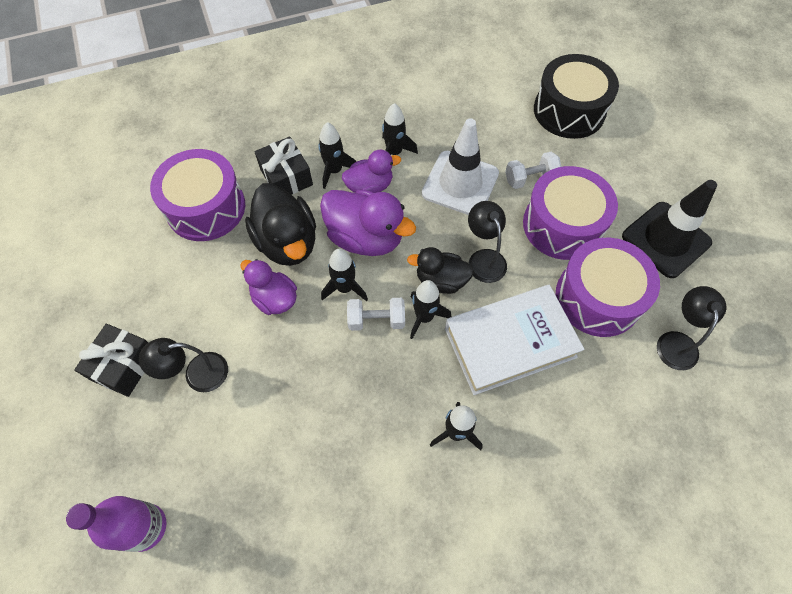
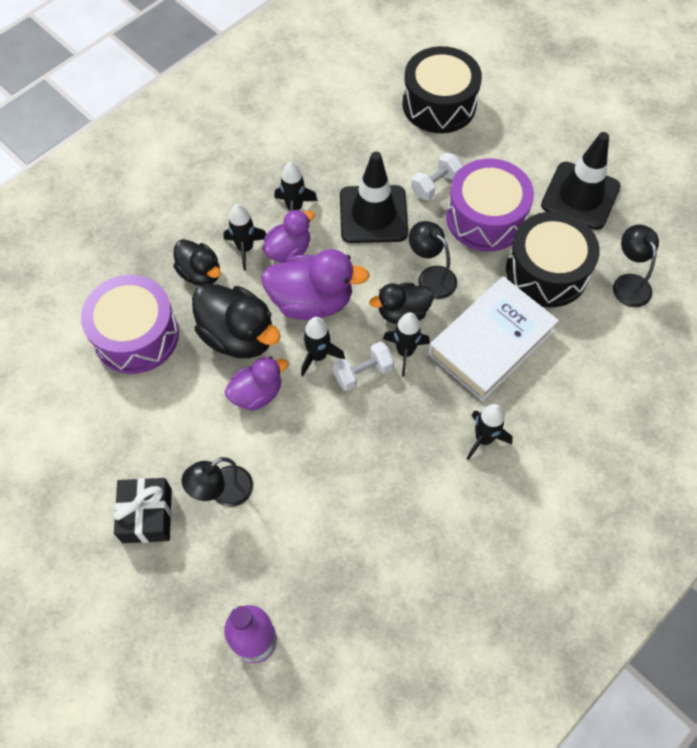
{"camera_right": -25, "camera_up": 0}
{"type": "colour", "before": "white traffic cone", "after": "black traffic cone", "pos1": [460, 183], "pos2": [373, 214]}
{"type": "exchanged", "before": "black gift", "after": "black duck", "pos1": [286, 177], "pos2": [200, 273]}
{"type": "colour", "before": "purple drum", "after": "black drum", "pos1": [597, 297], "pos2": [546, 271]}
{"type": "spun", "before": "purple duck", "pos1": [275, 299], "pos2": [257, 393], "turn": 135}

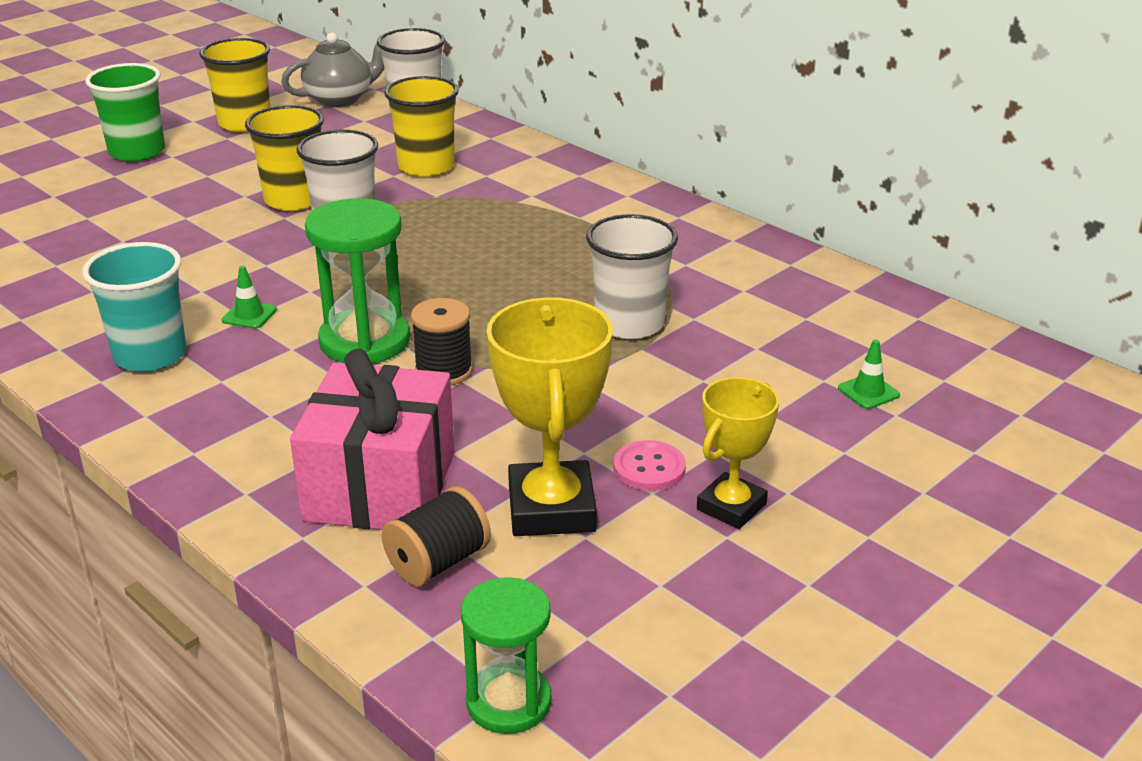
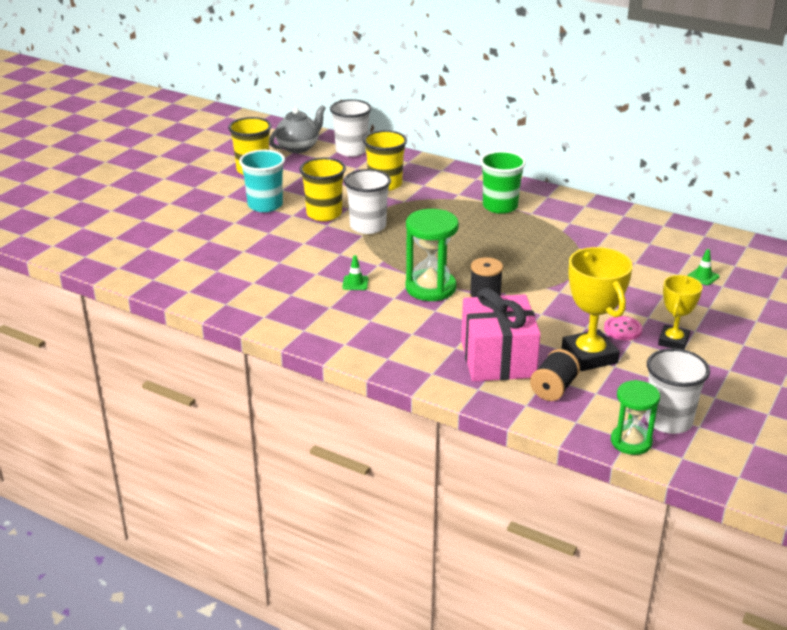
{"camera_right": -15, "camera_up": 0}
{"type": "relocated", "before": "green cup", "pos1": [137, 152], "pos2": [500, 206]}
{"type": "relocated", "before": "white cup", "pos1": [629, 324], "pos2": [668, 421]}
{"type": "relocated", "before": "turquoise cup", "pos1": [150, 355], "pos2": [265, 205]}

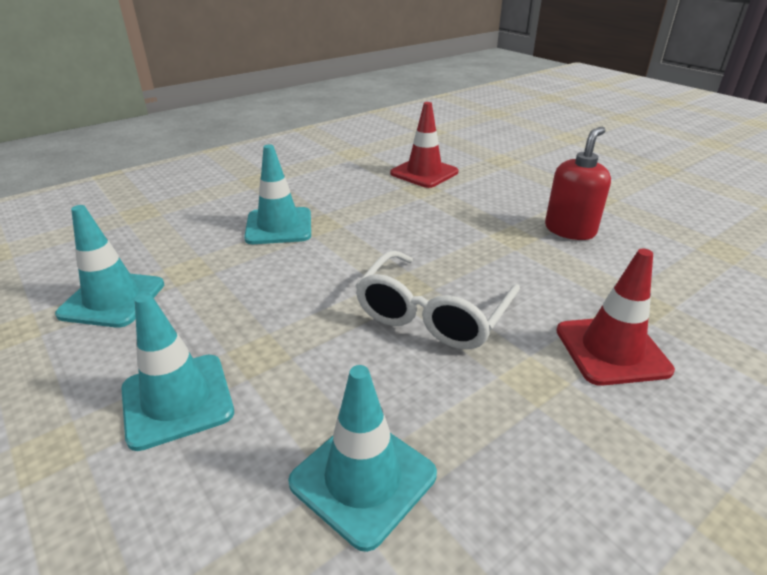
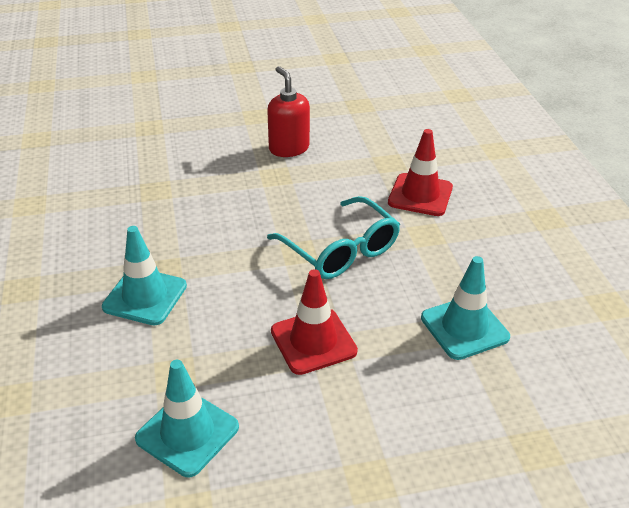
{"camera_right": -65, "camera_up": 5}
{"type": "relocated", "before": "red traffic cone", "pos1": [424, 173], "pos2": [313, 341]}
{"type": "colour", "before": "white glasses", "after": "turquoise glasses", "pos1": [433, 313], "pos2": [340, 250]}
{"type": "missing", "before": "turquoise traffic cone", "pos1": [177, 400]}

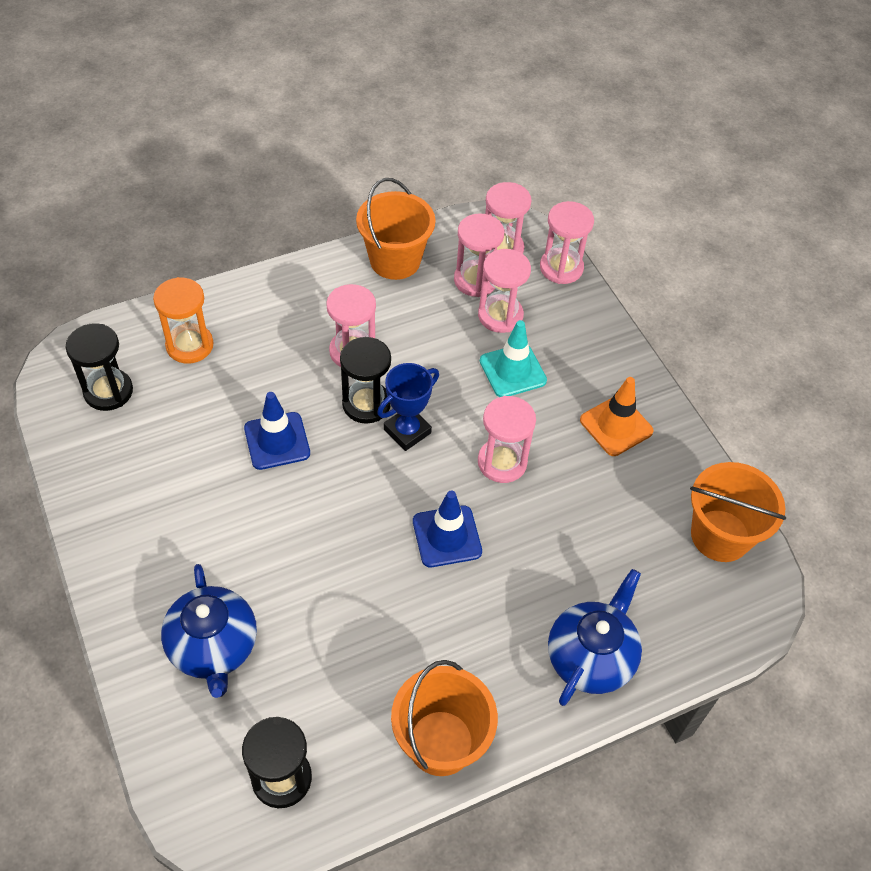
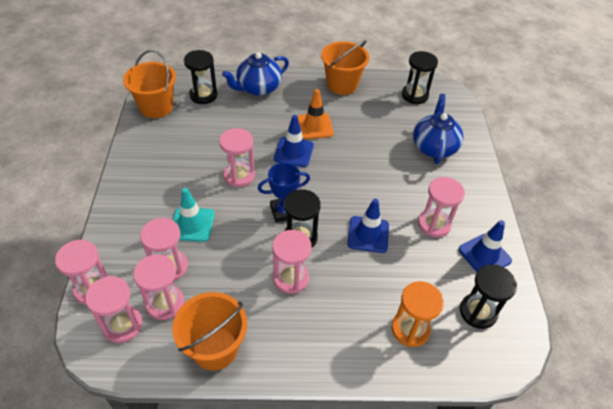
{"camera_right": -155, "camera_up": -5}
{"type": "relocated", "before": "orange traffic cone", "pos1": [616, 426], "pos2": [314, 126]}
{"type": "appeared", "after": "black hourglass", "pos2": [203, 95]}
{"type": "appeared", "after": "pink hourglass", "pos2": [434, 224]}
{"type": "appeared", "after": "blue traffic cone", "pos2": [484, 255]}

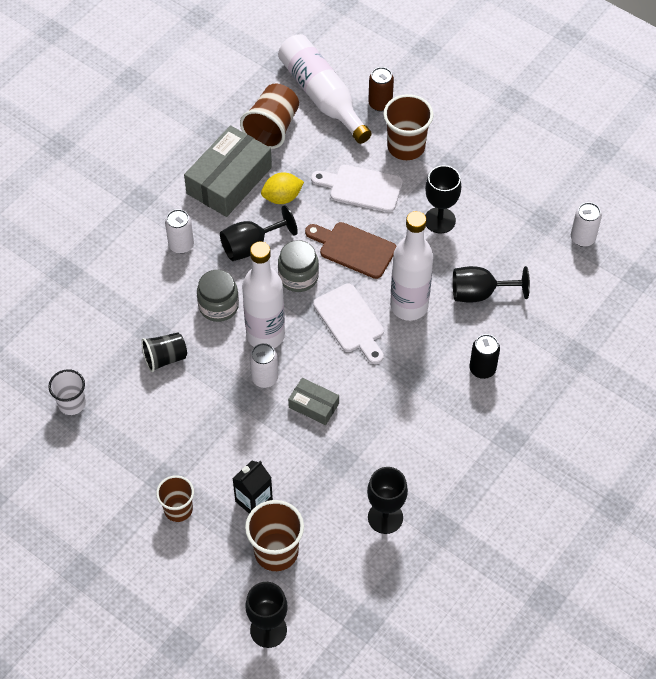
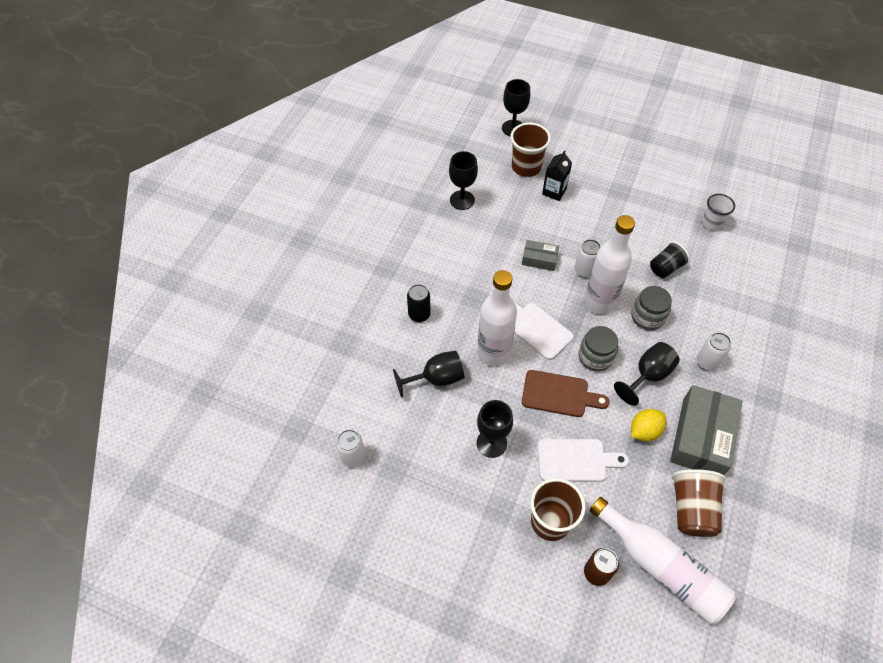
{"camera_right": 165, "camera_up": 0}
{"type": "missing", "before": "brown cup", "pos1": [178, 509]}

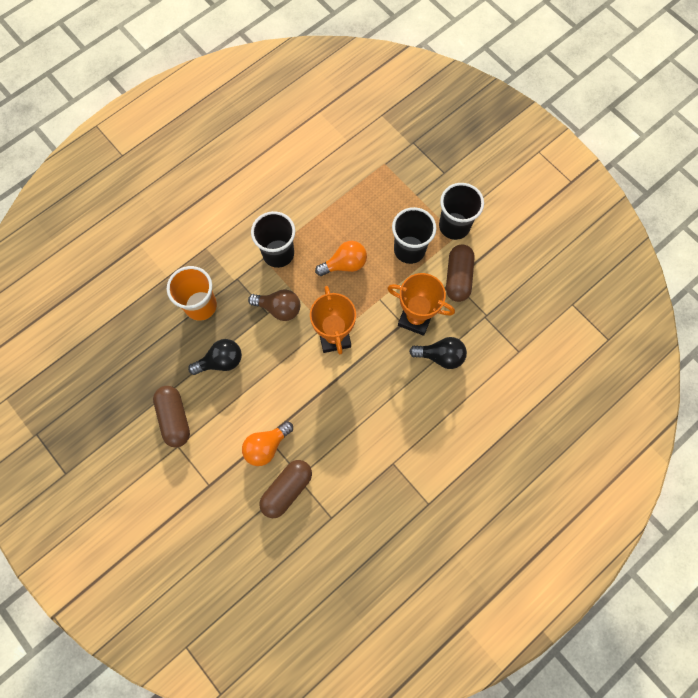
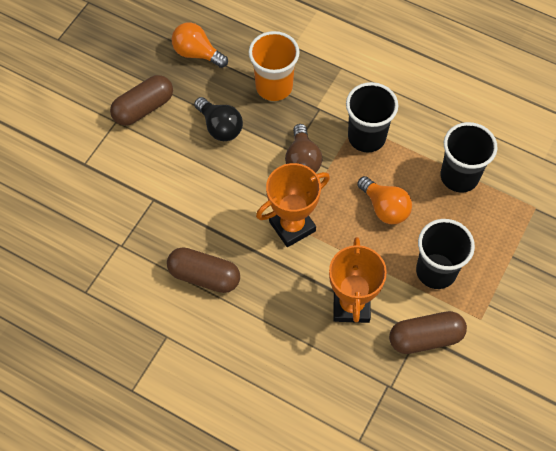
{"camera_right": 70, "camera_up": -10}
{"type": "relocated", "before": "black cup", "pos1": [454, 226], "pos2": [459, 176]}
{"type": "missing", "before": "black light bulb", "pos1": [440, 356]}
{"type": "relocated", "before": "orange light bulb", "pos1": [266, 446], "pos2": [197, 53]}
{"type": "relocated", "before": "brown capsule", "pos1": [287, 489], "pos2": [204, 276]}

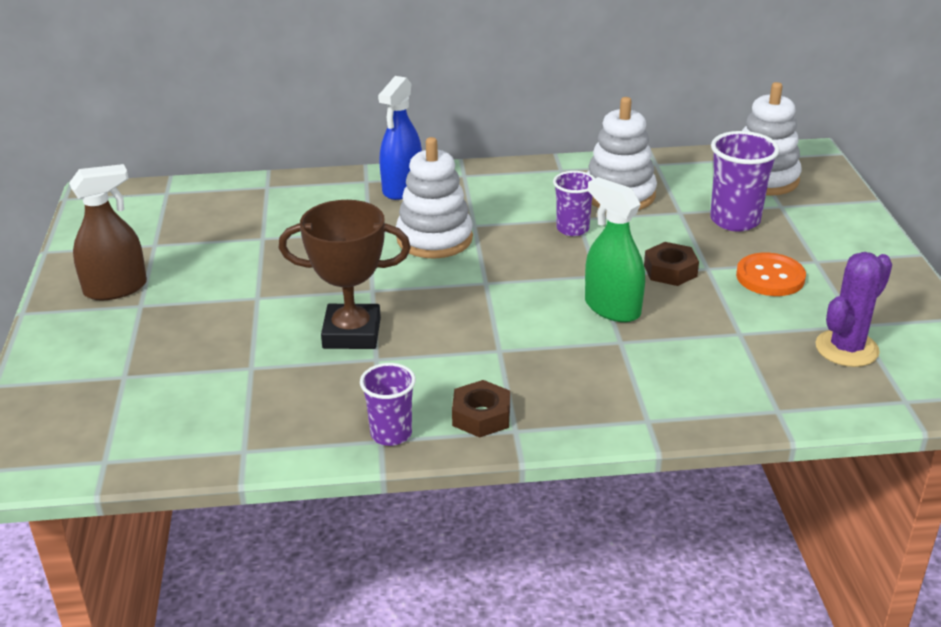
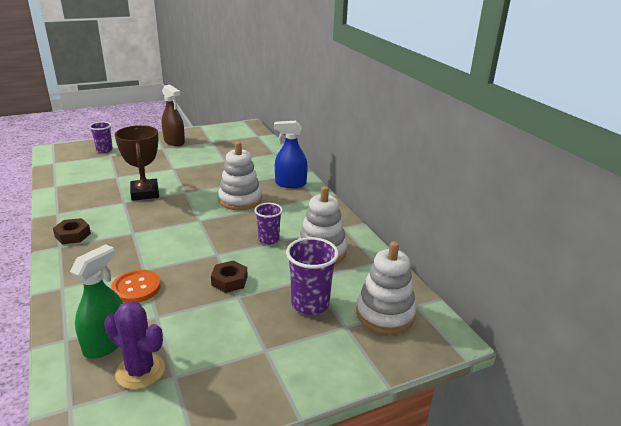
{"camera_right": 70, "camera_up": -5}
{"type": "relocated", "before": "green spray bottle", "pos1": [612, 308], "pos2": [106, 343]}
{"type": "relocated", "before": "orange button", "pos1": [770, 277], "pos2": [136, 288]}
{"type": "relocated", "before": "purple cup", "pos1": [391, 434], "pos2": [104, 150]}

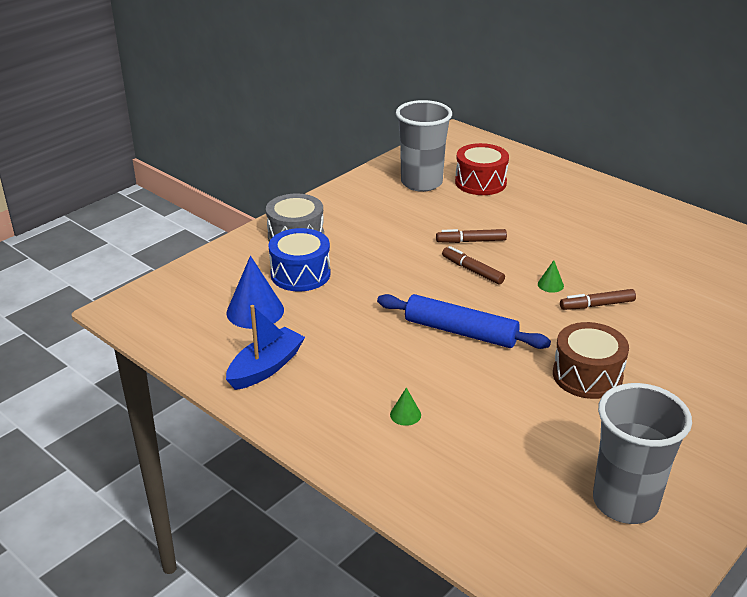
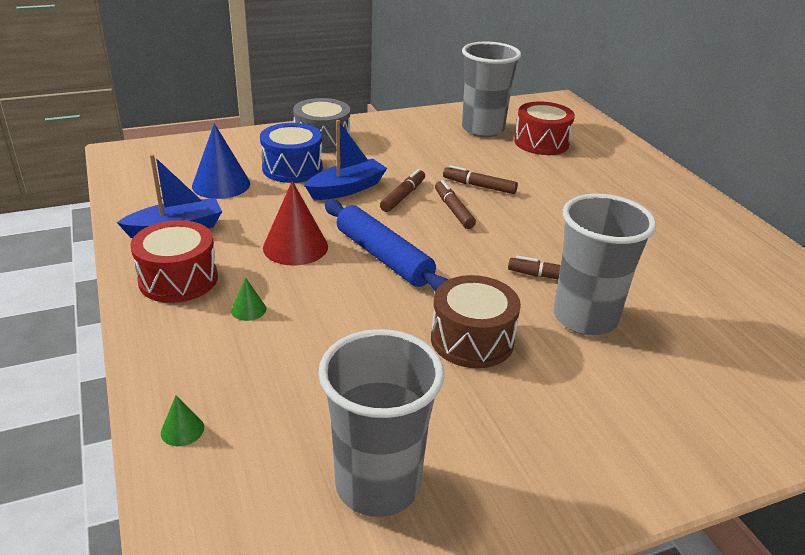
{"camera_right": 25, "camera_up": 0}
{"type": "relocated", "before": "green cone", "pos1": [550, 285], "pos2": [182, 430]}
{"type": "appeared", "after": "blue boat", "pos2": [347, 189]}
{"type": "appeared", "after": "brown marker", "pos2": [403, 196]}
{"type": "appeared", "after": "red cone", "pos2": [295, 247]}
{"type": "appeared", "after": "grey cup", "pos2": [585, 318]}
{"type": "appeared", "after": "red drum", "pos2": [178, 279]}

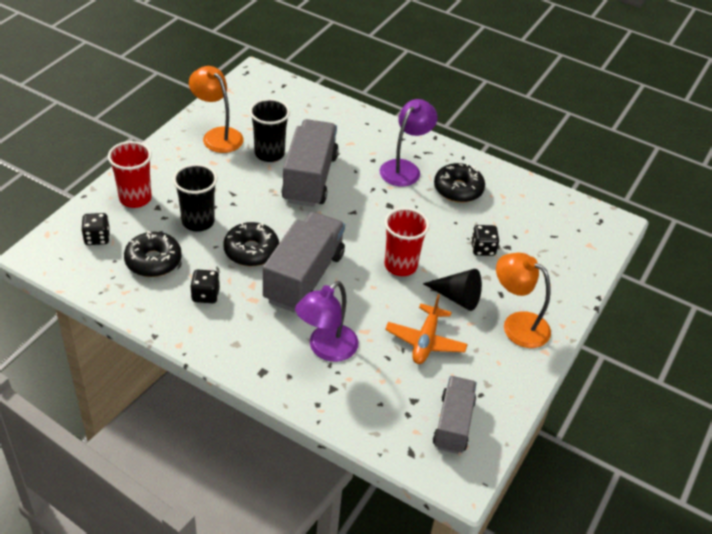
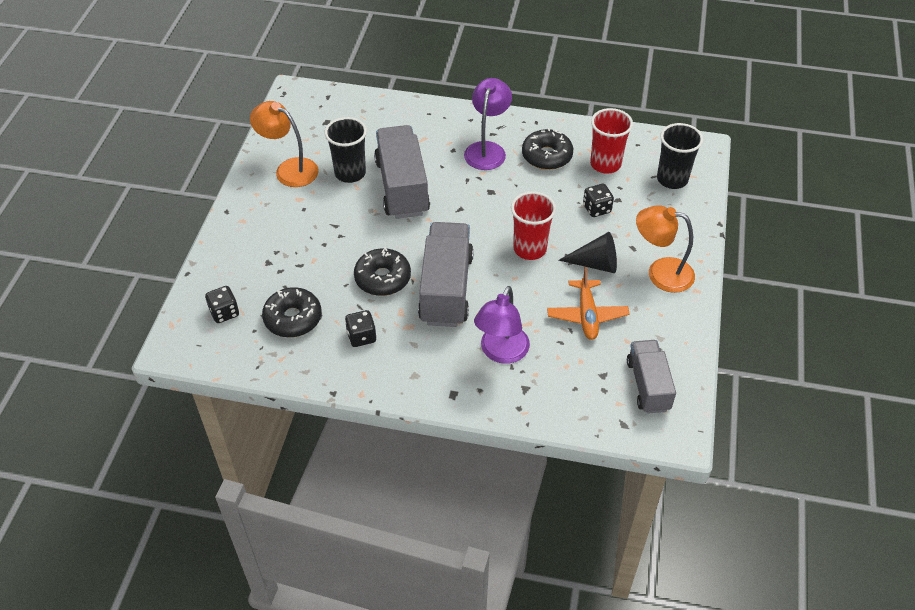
{"camera_right": -15, "camera_up": 5}
{"type": "relocated", "before": "red cup", "pos1": [135, 198], "pos2": [605, 164]}
{"type": "relocated", "before": "black cup", "pos1": [198, 221], "pos2": [672, 179]}

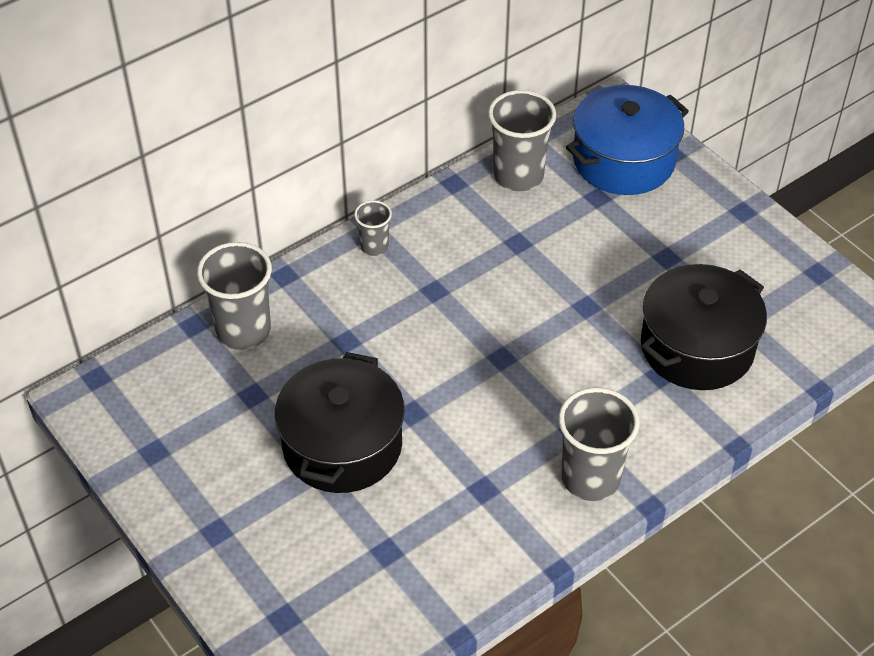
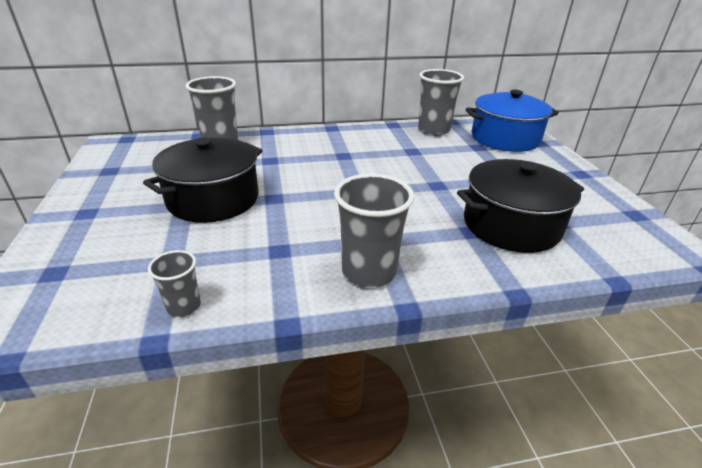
{"camera_right": 25, "camera_up": -15}
{"type": "relocated", "before": "grey cup", "pos1": [374, 246], "pos2": [184, 306]}

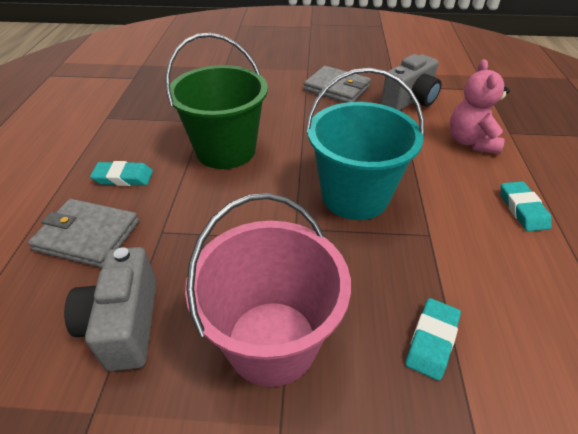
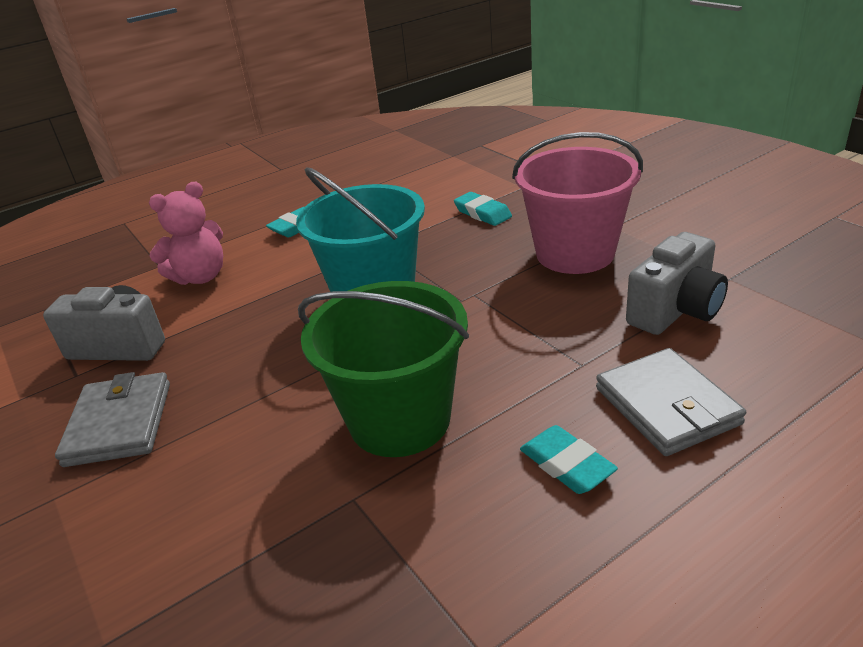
{"camera_right": -125, "camera_up": -10}
{"type": "spun", "before": "turquoise eraser", "pos1": [431, 340], "pos2": [482, 213], "turn": 60}

